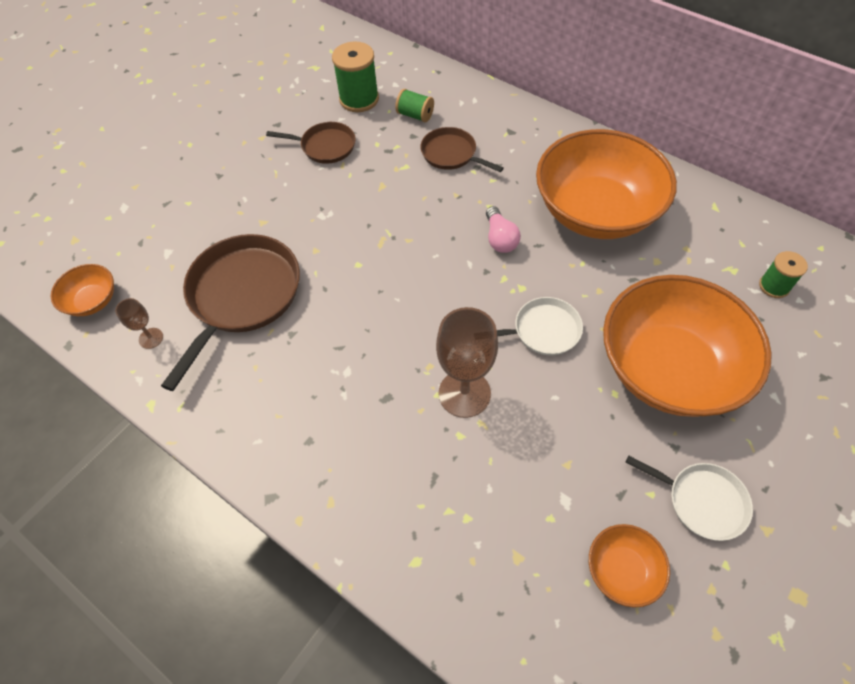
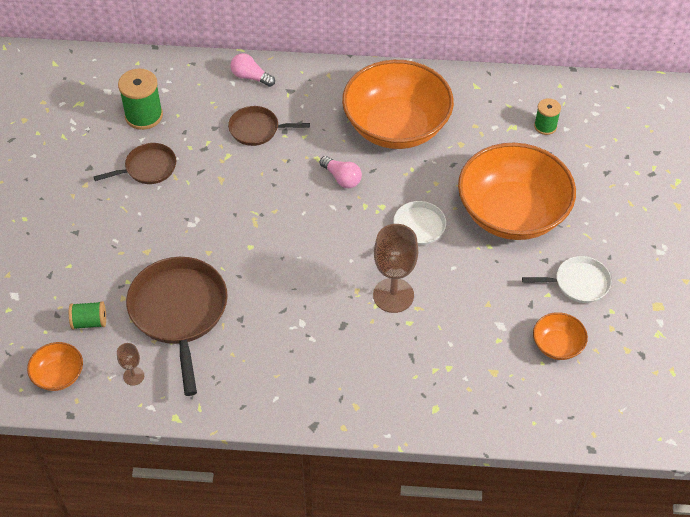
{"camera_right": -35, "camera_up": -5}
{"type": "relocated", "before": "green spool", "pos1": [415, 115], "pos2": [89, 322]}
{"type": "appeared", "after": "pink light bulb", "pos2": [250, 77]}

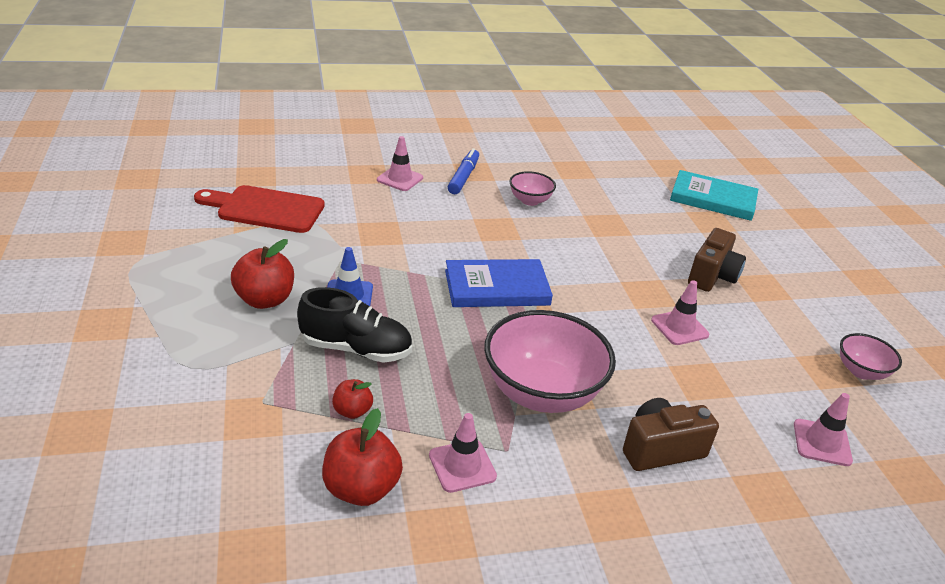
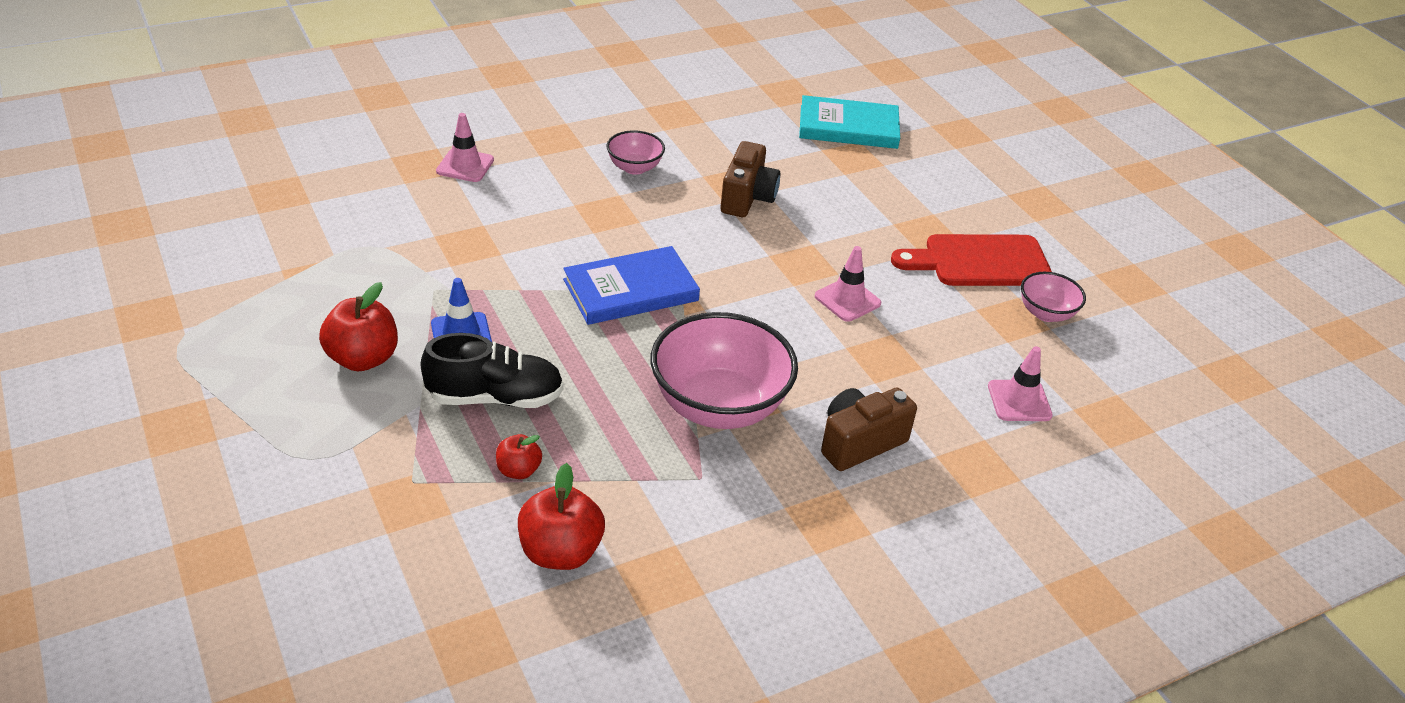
{"camera_right": -15, "camera_up": 5}
{"type": "missing", "before": "blue marker", "pos1": [463, 177]}
{"type": "relocated", "before": "red cutting board", "pos1": [265, 209], "pos2": [979, 262]}
{"type": "relocated", "before": "brown camera", "pos1": [712, 276], "pos2": [747, 198]}
{"type": "missing", "before": "pink traffic cone", "pos1": [462, 466]}

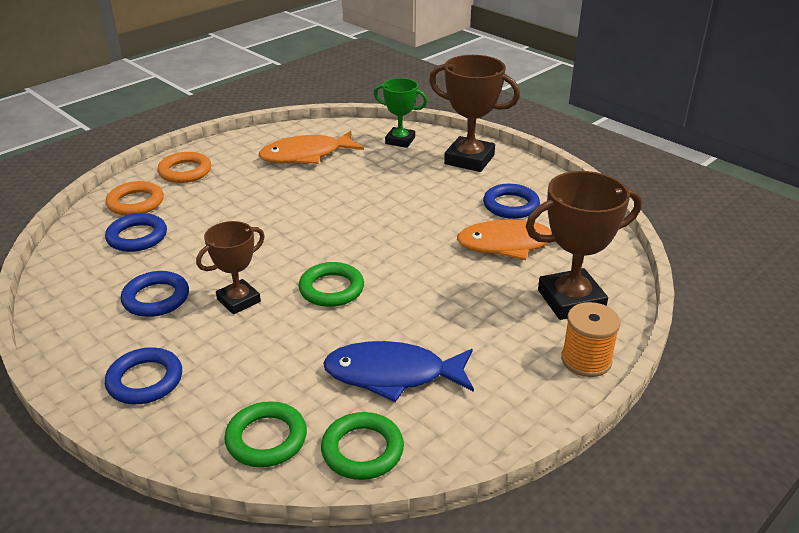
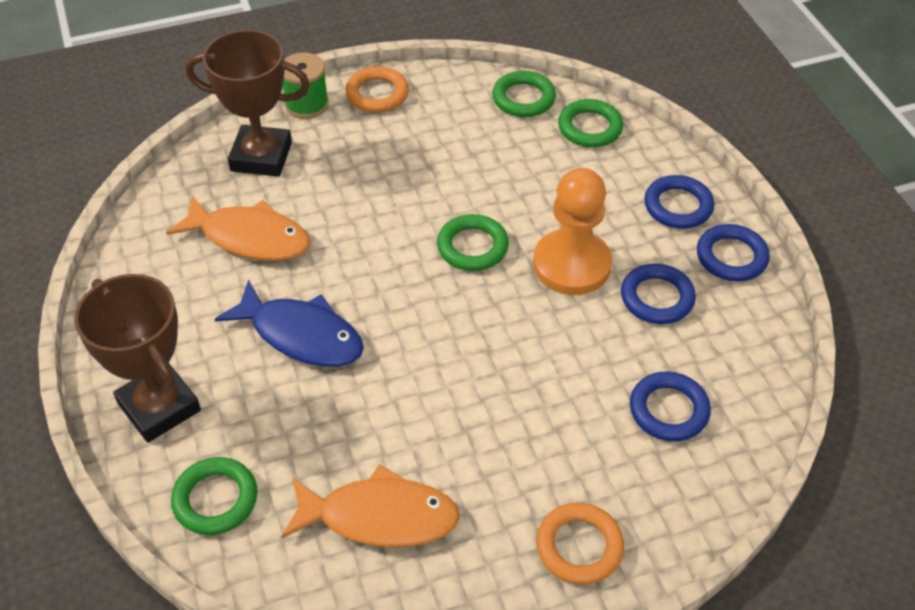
{"camera_right": -155, "camera_up": 15}
{"type": "exchanged", "before": "green trophy", "after": "green ring", "pos1": [400, 141], "pos2": [215, 499]}
{"type": "relocated", "before": "orange ring", "pos1": [135, 203], "pos2": [377, 94]}
{"type": "relocated", "before": "blue ring", "pos1": [511, 205], "pos2": [731, 257]}
{"type": "exchanged", "before": "brown trophy", "after": "orange pawn", "pos1": [239, 300], "pos2": [571, 265]}
{"type": "colour", "before": "orange spool", "after": "green spool", "pos1": [586, 360], "pos2": [306, 104]}
{"type": "relocated", "before": "blue fish", "pos1": [392, 375], "pos2": [301, 335]}

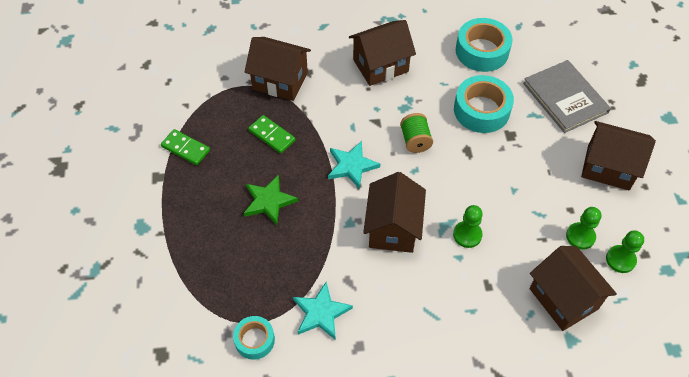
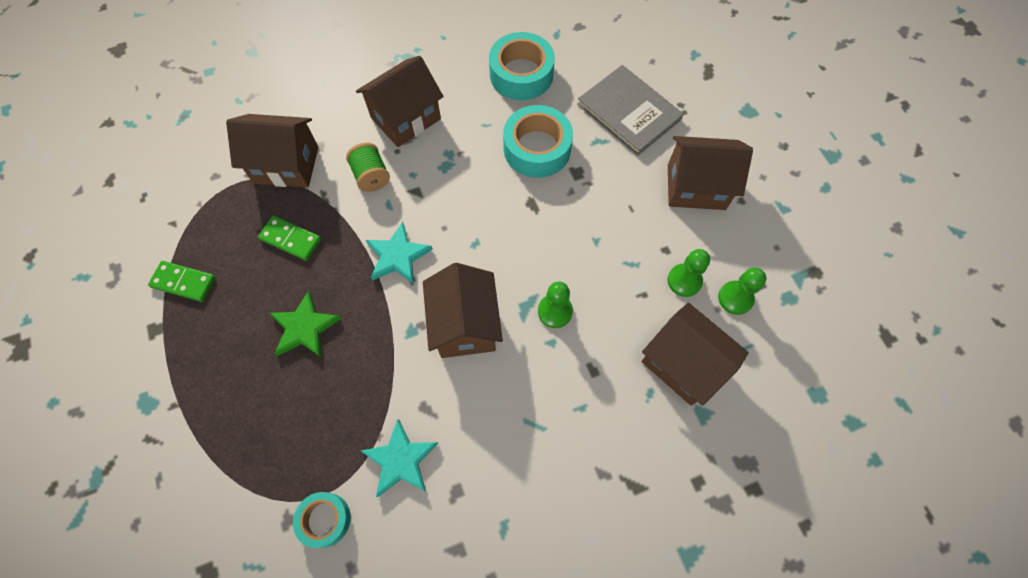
{"camera_right": -15, "camera_up": 10}
{"type": "relocated", "before": "green spool", "pos1": [415, 141], "pos2": [371, 176]}

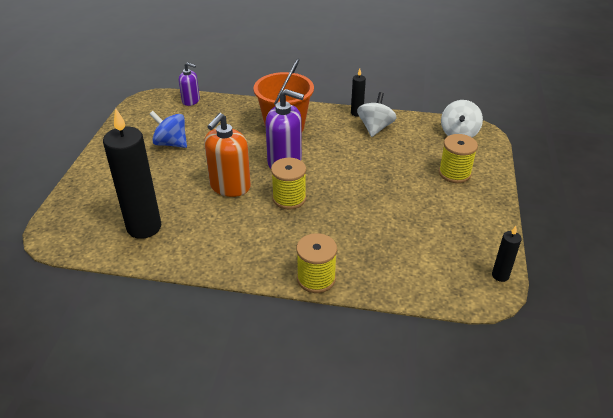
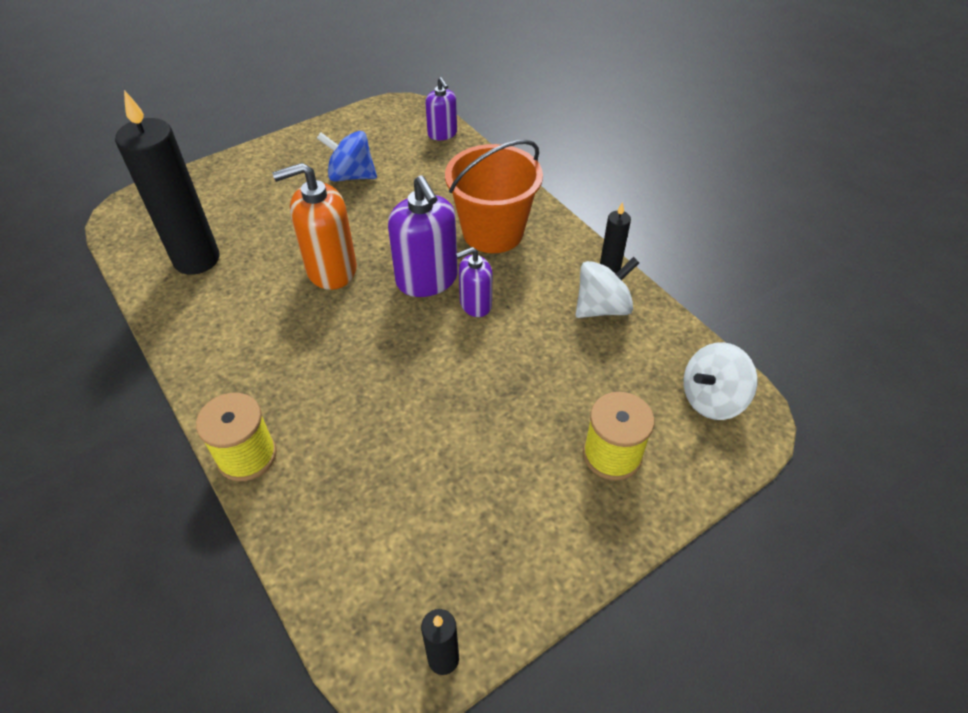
{"camera_right": 45, "camera_up": 10}
{"type": "spun", "before": "blue spinning top", "pos1": [171, 143], "pos2": [351, 176], "turn": -60}
{"type": "missing", "before": "yellow spool", "pos1": [289, 198]}
{"type": "appeared", "after": "purple soap dispenser", "pos2": [475, 304]}

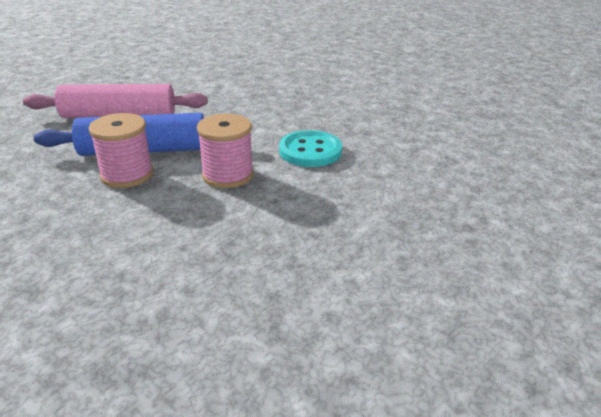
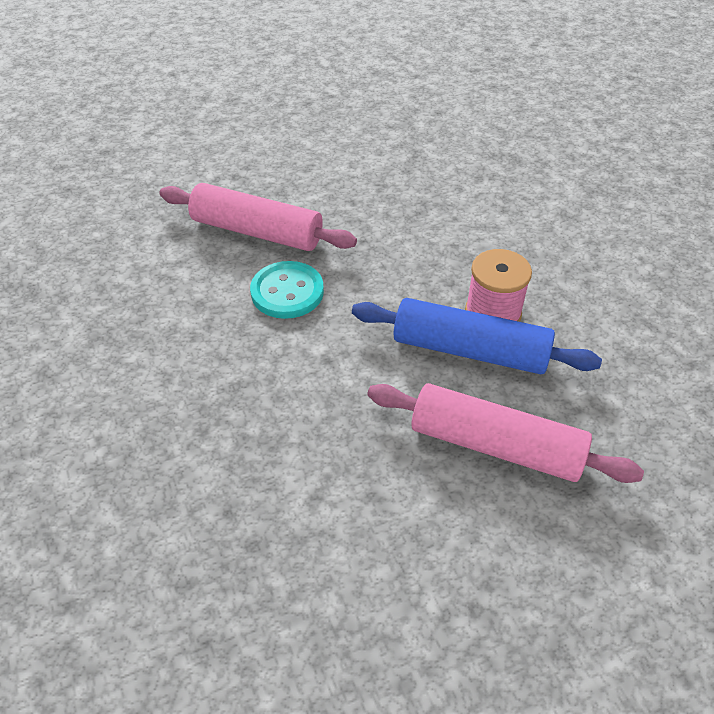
{"camera_right": -155, "camera_up": 15}
{"type": "missing", "before": "pink spool", "pos1": [228, 175]}
{"type": "appeared", "after": "pink rolling pin", "pos2": [257, 231]}

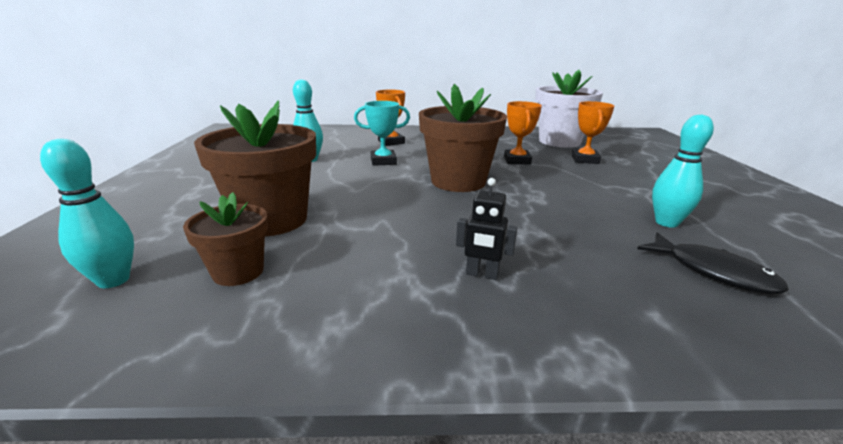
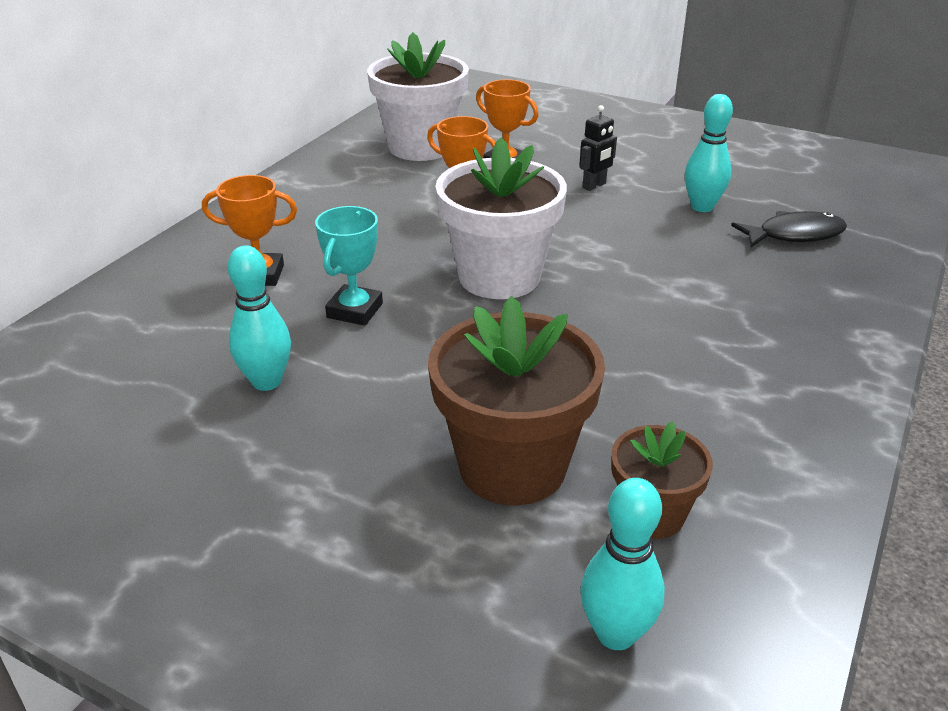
{"camera_right": -60, "camera_up": 10}
{"type": "colour", "before": "brown flower pot", "after": "white flower pot", "pos1": [458, 181], "pos2": [499, 277]}
{"type": "relocated", "before": "black robot", "pos1": [482, 274], "pos2": [594, 186]}

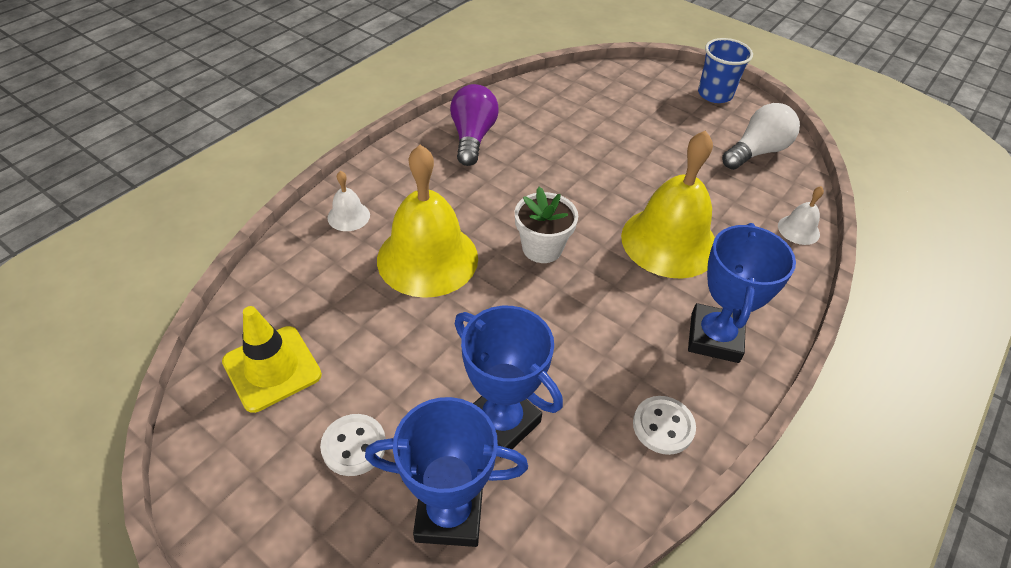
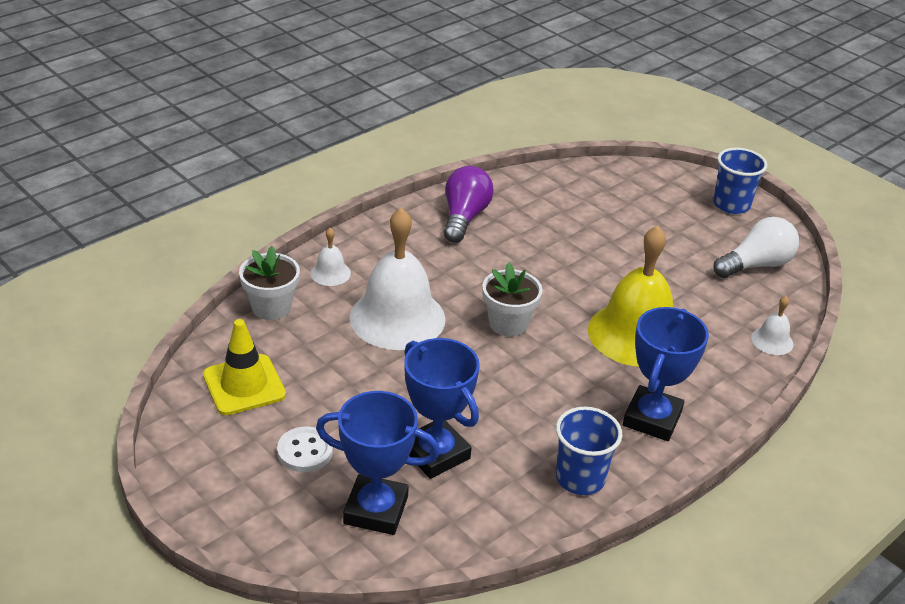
{"camera_right": 10, "camera_up": -10}
{"type": "colour", "before": "yellow bell", "after": "white bell", "pos1": [427, 258], "pos2": [397, 318]}
{"type": "exchanged", "before": "white button", "after": "blue cup", "pos1": [663, 426], "pos2": [580, 478]}
{"type": "appeared", "after": "white flower pot", "pos2": [271, 307]}

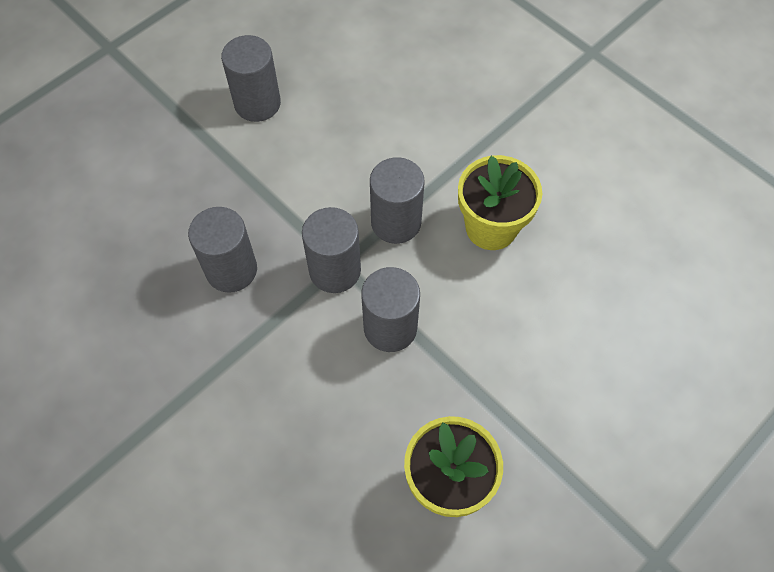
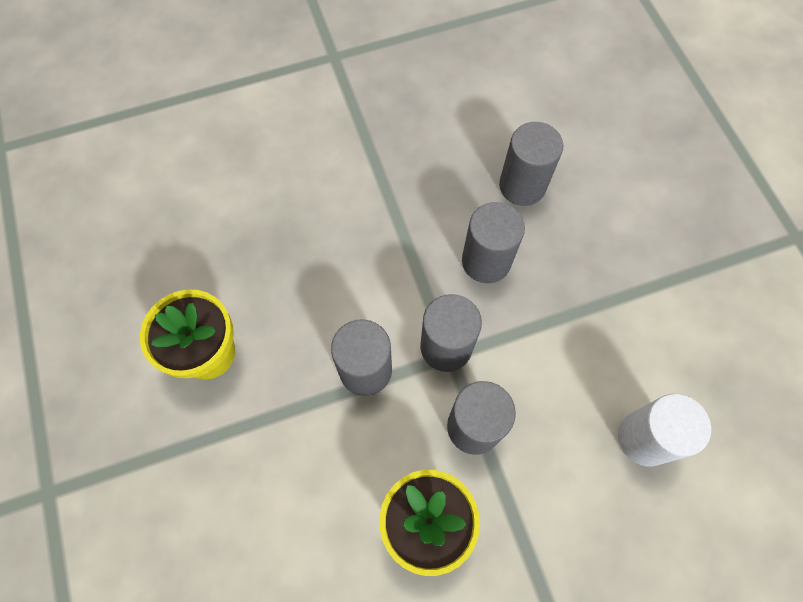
{"camera_right": 115, "camera_up": 5}
{"type": "relocated", "before": "grey cylinder", "pos1": [257, 103], "pos2": [522, 186]}
{"type": "appeared", "after": "white cylinder", "pos2": [644, 438]}

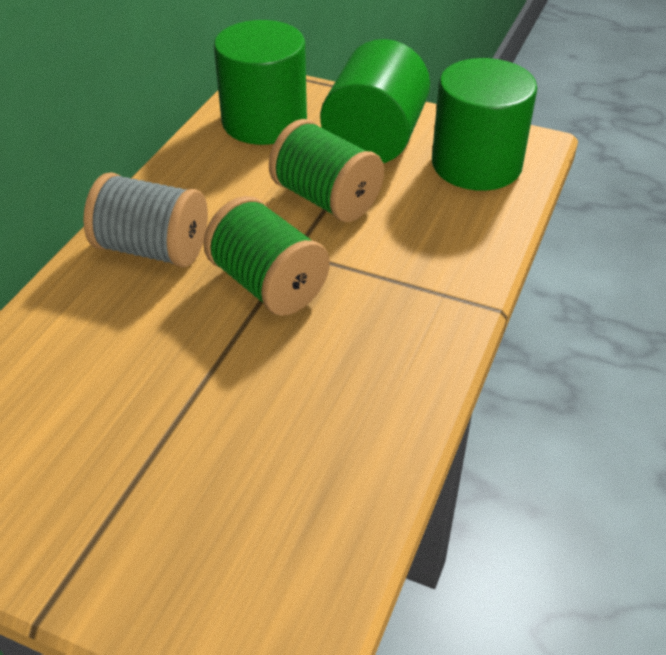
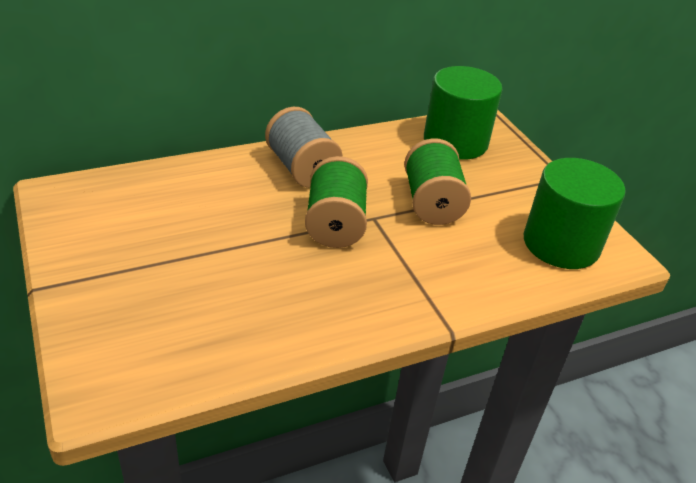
{"camera_right": 40, "camera_up": -5}
{"type": "missing", "before": "green cylinder", "pos1": [374, 140]}

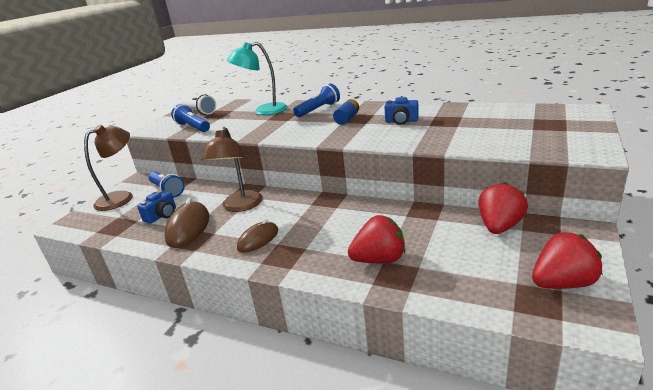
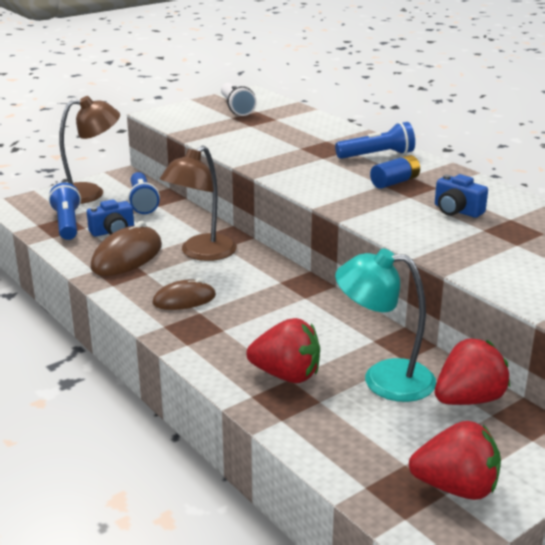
{"camera_right": 25, "camera_up": 0}
{"type": "relocated", "before": "turquoise lamp", "pos1": [263, 111], "pos2": [383, 379]}
{"type": "relocated", "before": "blue flashlight", "pos1": [193, 127], "pos2": [67, 223]}

